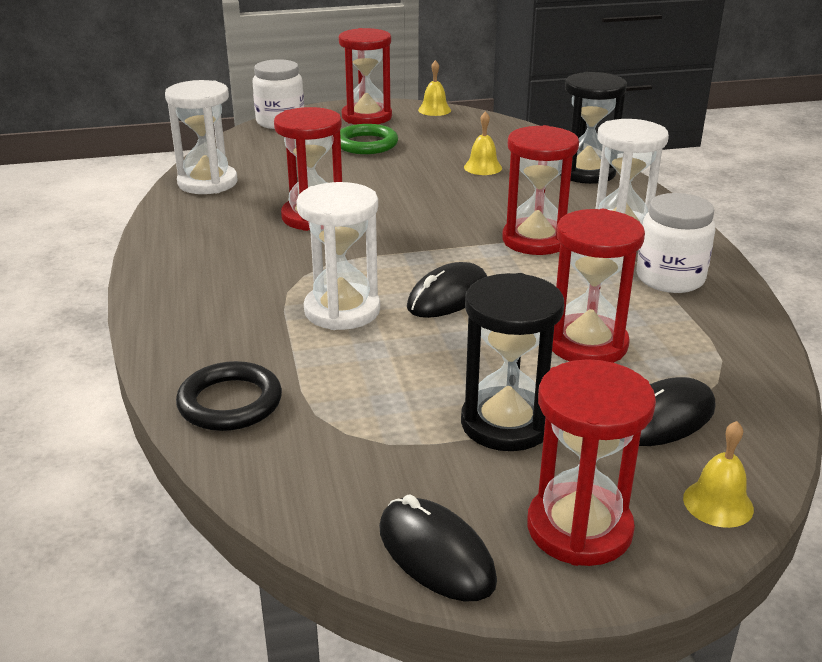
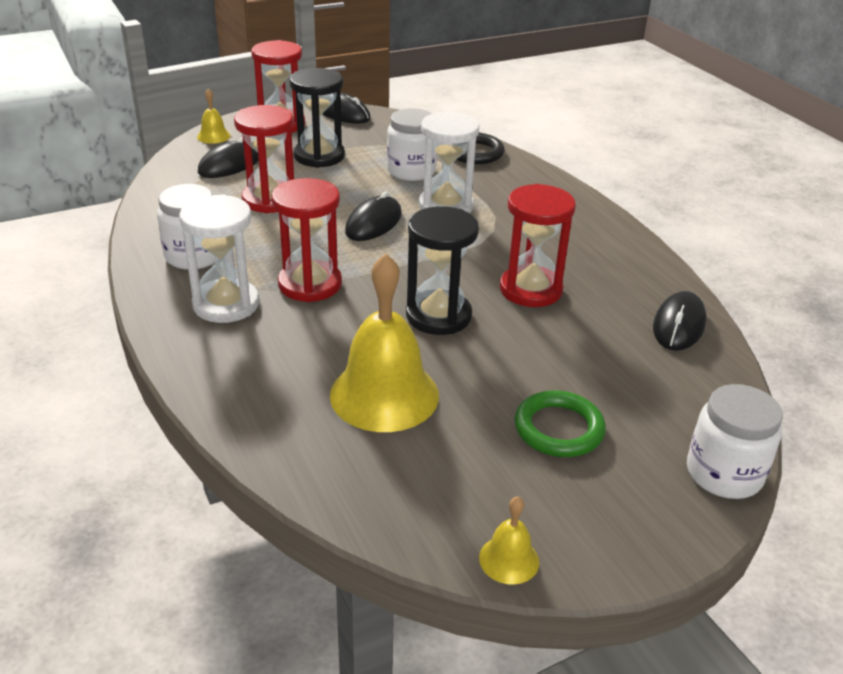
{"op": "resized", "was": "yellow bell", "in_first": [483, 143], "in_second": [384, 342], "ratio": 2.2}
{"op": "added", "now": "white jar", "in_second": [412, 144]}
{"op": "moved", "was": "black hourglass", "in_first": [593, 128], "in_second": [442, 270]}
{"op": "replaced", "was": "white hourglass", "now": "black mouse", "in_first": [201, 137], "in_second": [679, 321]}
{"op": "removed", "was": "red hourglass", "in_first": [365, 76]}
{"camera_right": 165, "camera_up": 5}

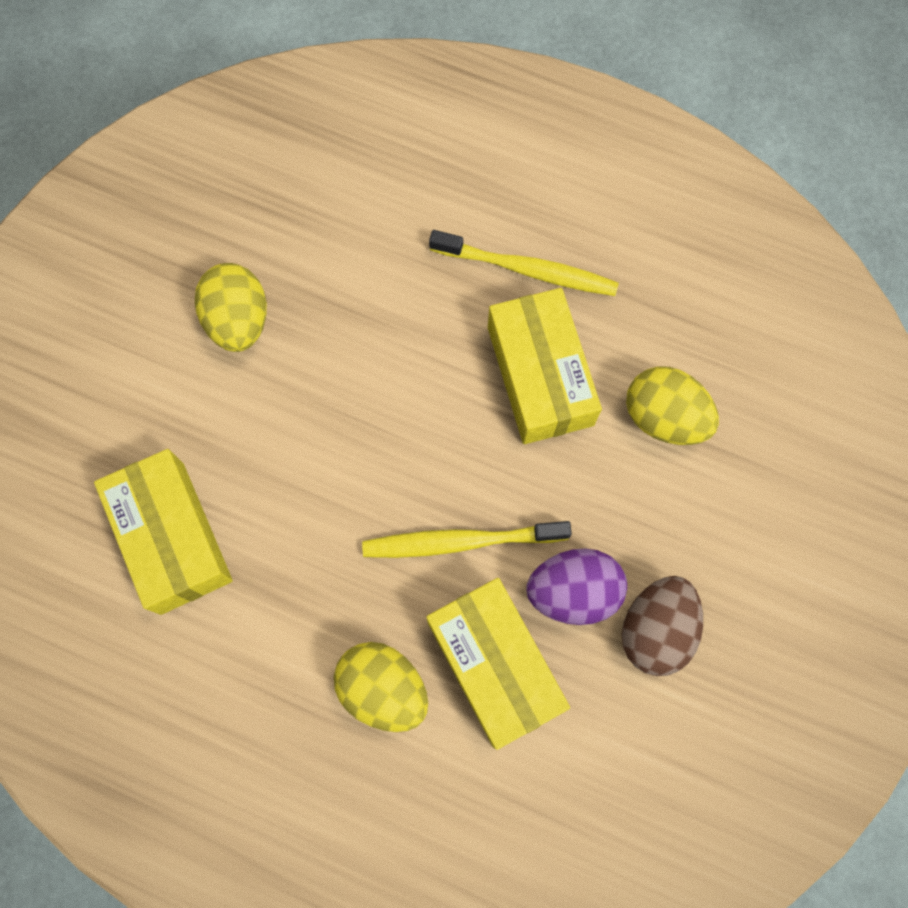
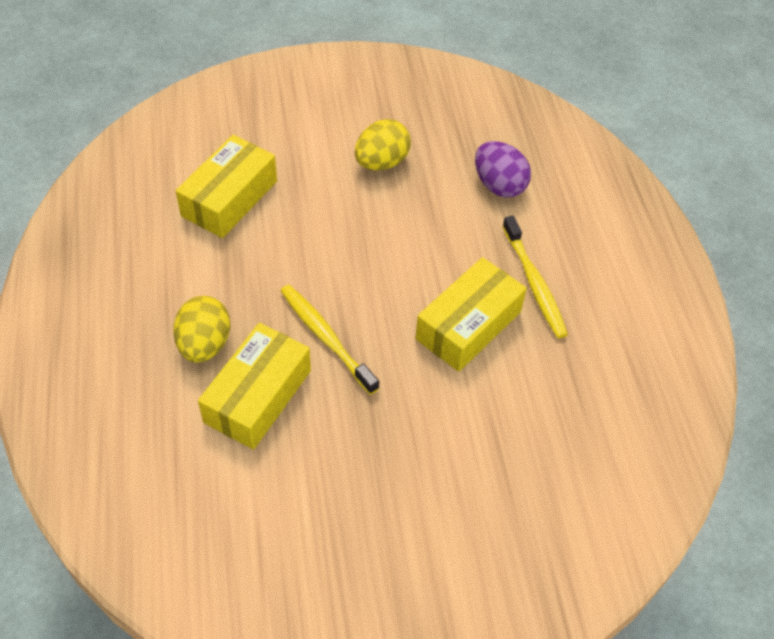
{"op": "moved", "was": "purple egg", "in_first": [577, 586], "in_second": [503, 169]}
{"op": "removed", "was": "brown egg", "in_first": [662, 626]}
{"op": "removed", "was": "yellow egg", "in_first": [672, 405]}
{"camera_right": 55, "camera_up": -20}

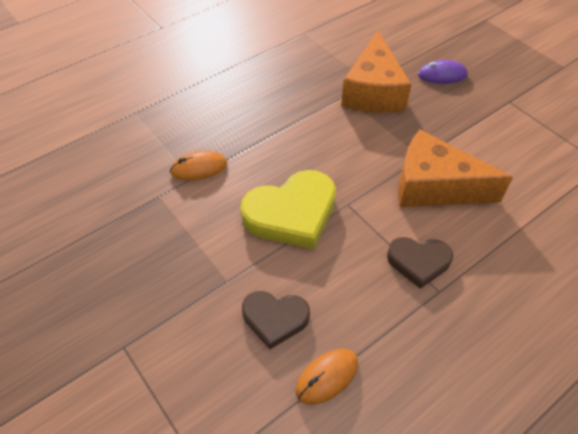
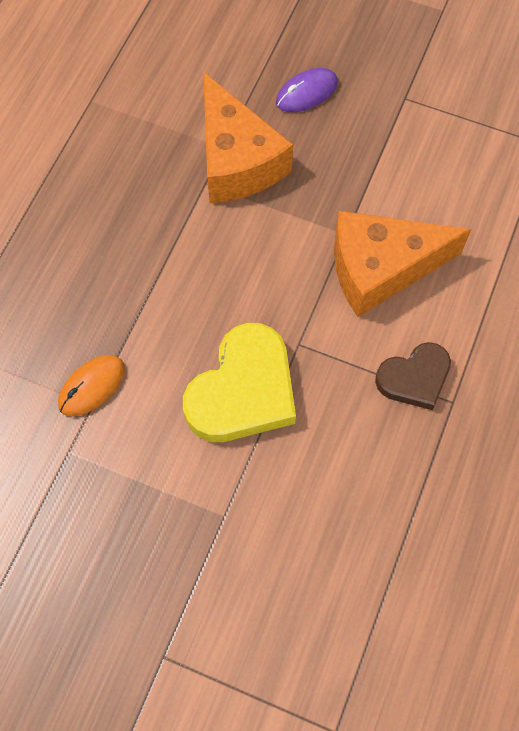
{"op": "removed", "was": "brown heart", "in_first": [276, 320]}
{"op": "removed", "was": "orange mouse", "in_first": [327, 377]}
{"camera_right": -30, "camera_up": 15}

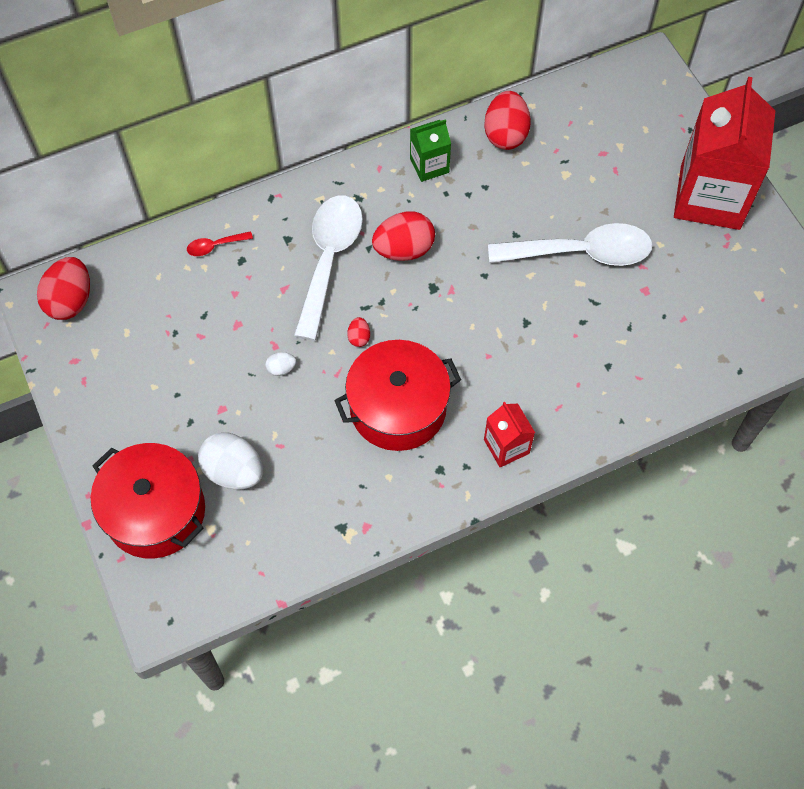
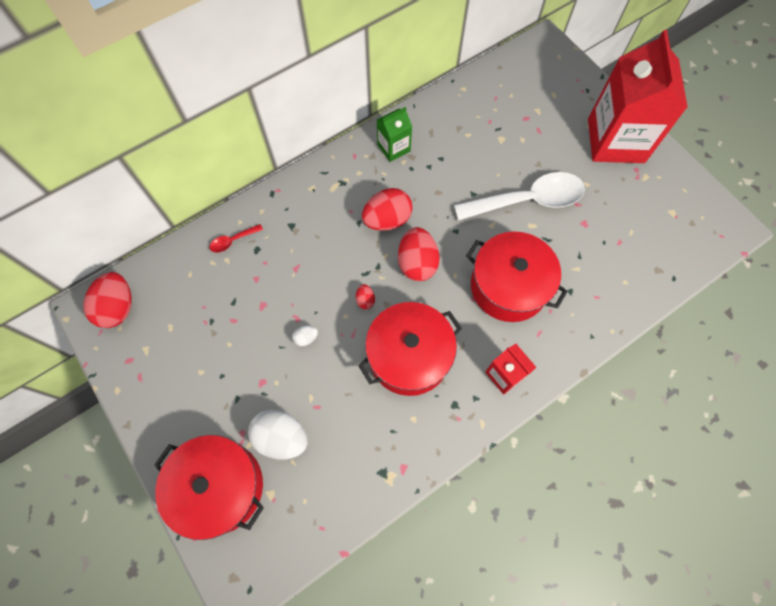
{"op": "moved", "was": "red egg", "in_first": [507, 120], "in_second": [419, 254]}
{"op": "added", "now": "red pot", "in_second": [517, 277]}
{"op": "removed", "was": "white spoon", "in_first": [328, 268]}
{"camera_right": -10, "camera_up": 5}

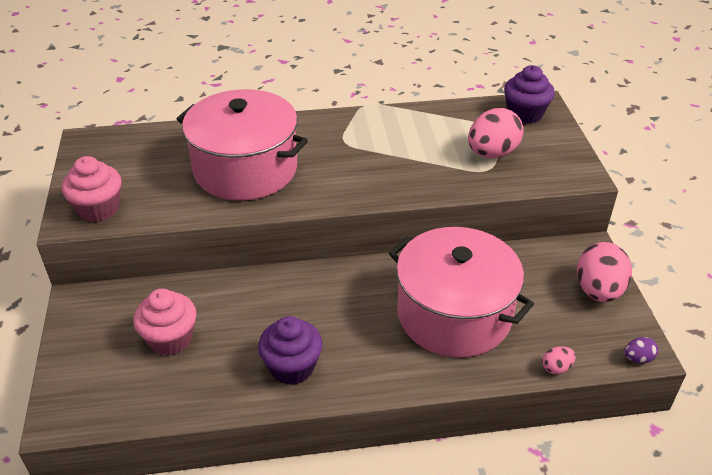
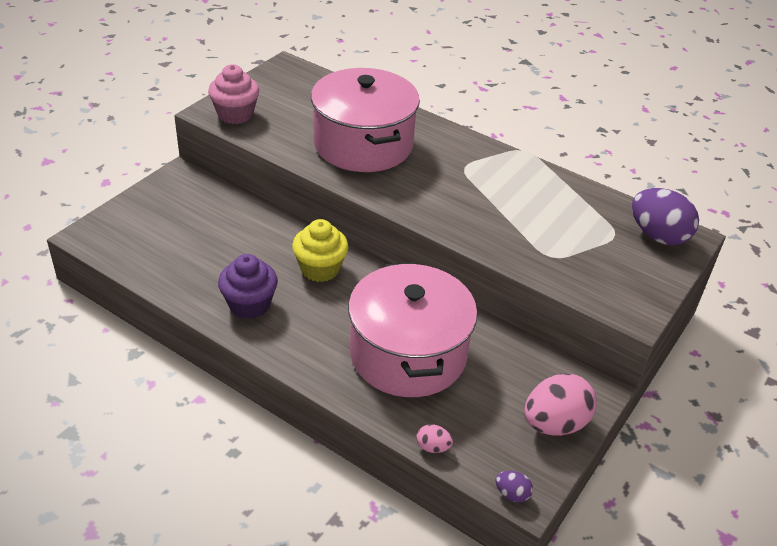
{"op": "added", "now": "yellow cupcake", "in_second": [320, 250]}
{"op": "replaced", "was": "purple cupcake", "now": "purple egg", "in_first": [529, 94], "in_second": [665, 216]}
{"op": "removed", "was": "pink cupcake", "in_first": [165, 322]}
{"op": "removed", "was": "pink egg", "in_first": [496, 133]}
{"camera_right": 40, "camera_up": 0}

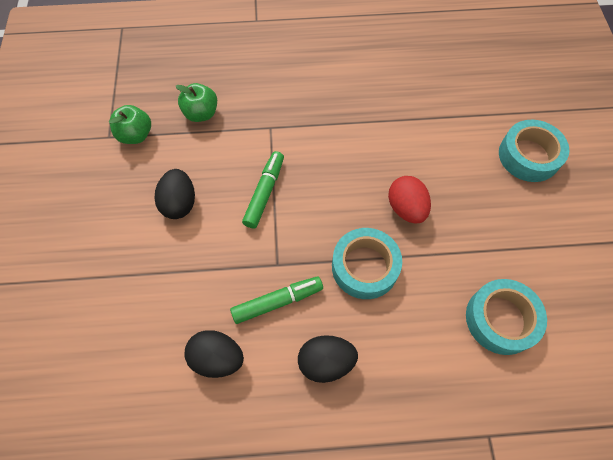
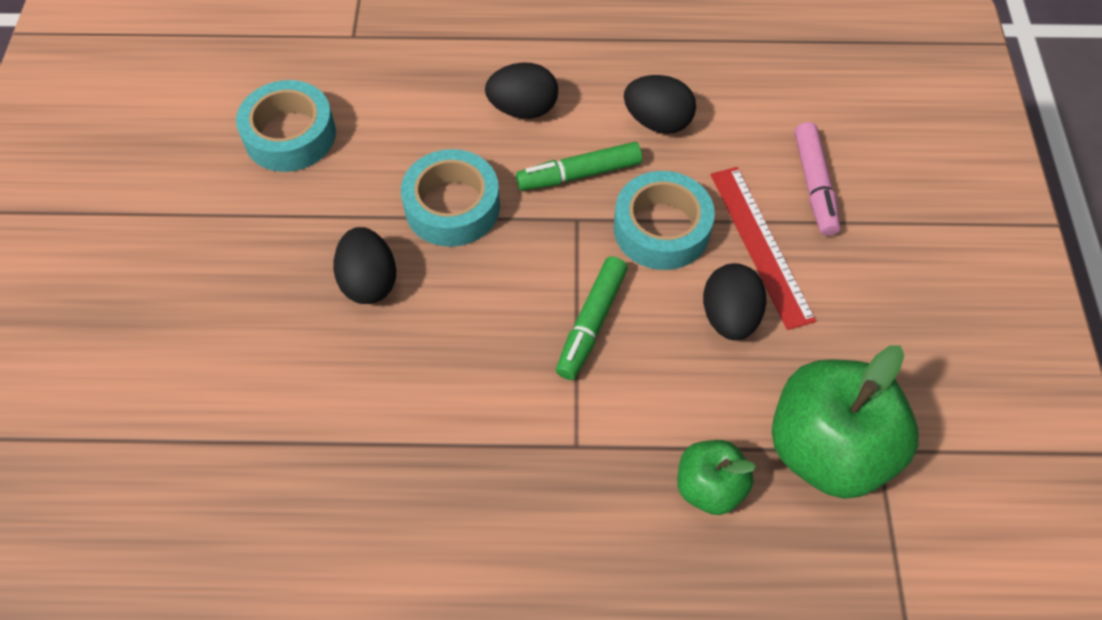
{"op": "recoloured", "was": "red egg", "now": "black egg", "in_first": [409, 200], "in_second": [364, 265]}
{"op": "moved", "was": "turquoise tape", "in_first": [534, 151], "in_second": [664, 220]}
{"op": "added", "now": "red ruler", "in_second": [763, 248]}
{"op": "resized", "was": "green apple", "in_first": [130, 124], "in_second": [845, 422], "ratio": 1.86}
{"op": "added", "now": "pink marker", "in_second": [818, 179]}
{"camera_right": -175, "camera_up": -5}

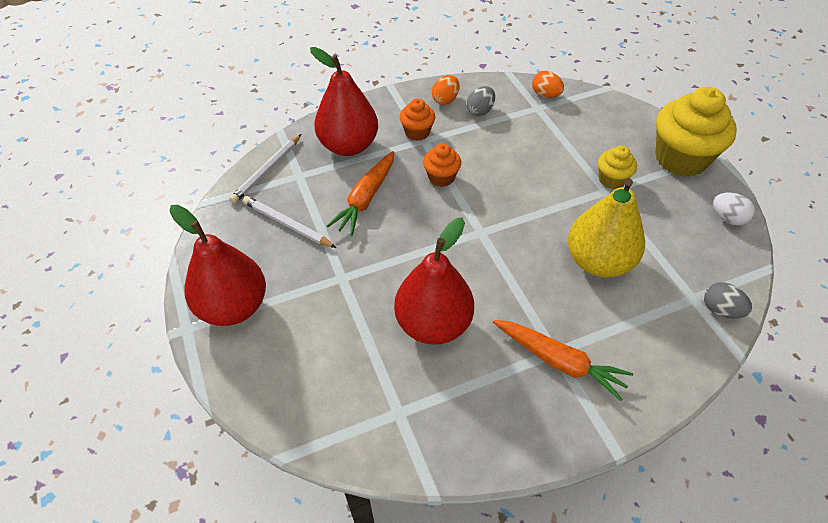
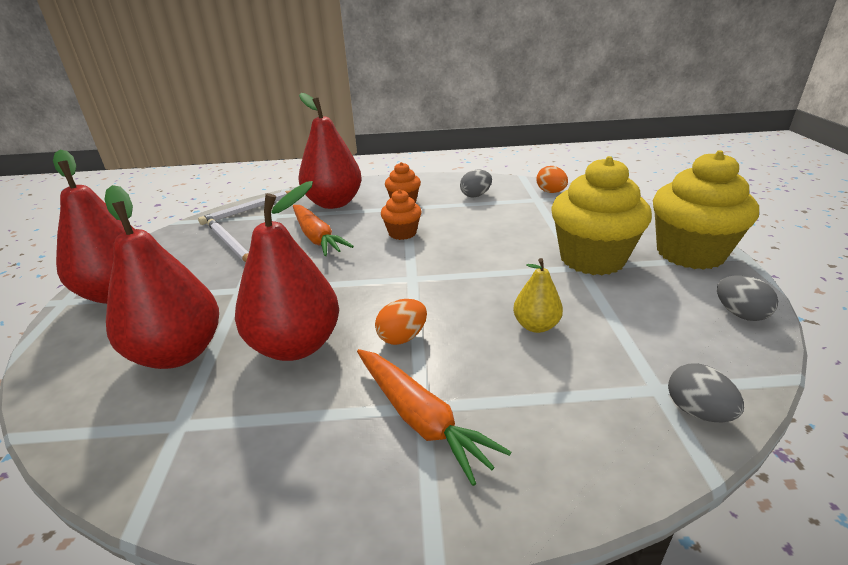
{"op": "added", "now": "red pear", "in_second": [161, 277]}
{"op": "turned", "was": "orange carrot", "in_first": [360, 193], "in_second": [323, 230], "clockwise": -75}
{"op": "moved", "was": "orange egg", "in_first": [445, 90], "in_second": [401, 322]}
{"op": "resized", "was": "yellow pear", "in_first": [606, 228], "in_second": [538, 295], "ratio": 0.5}
{"op": "resized", "was": "yellow cupcake", "in_first": [617, 167], "in_second": [602, 215], "ratio": 2.0}
{"op": "recoloured", "was": "white egg", "now": "grey egg", "in_first": [734, 209], "in_second": [747, 298]}
{"camera_right": 20, "camera_up": -20}

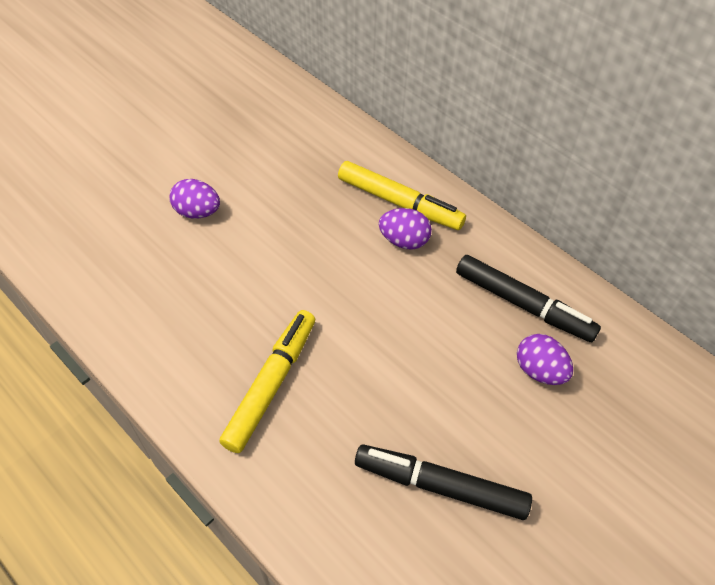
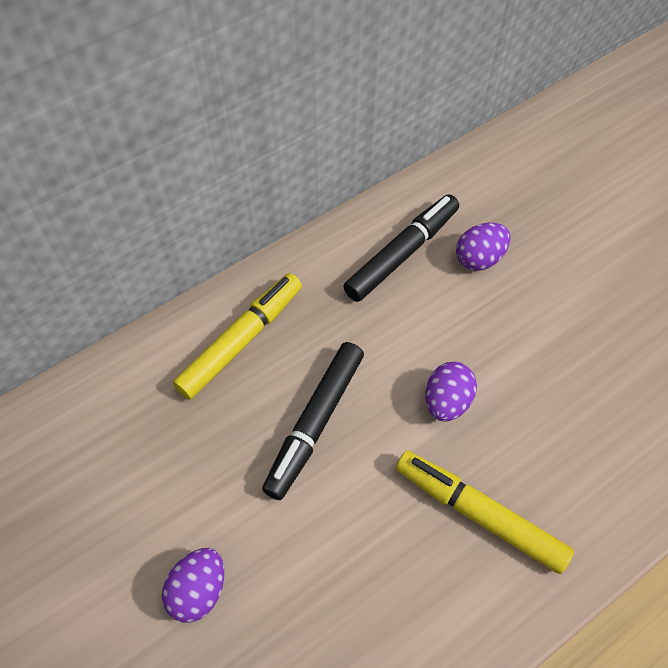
{"op": "moved", "was": "black marker", "in_first": [443, 482], "in_second": [313, 421]}
{"op": "moved", "was": "purple egg", "in_first": [405, 229], "in_second": [451, 392]}
{"camera_right": -80, "camera_up": 5}

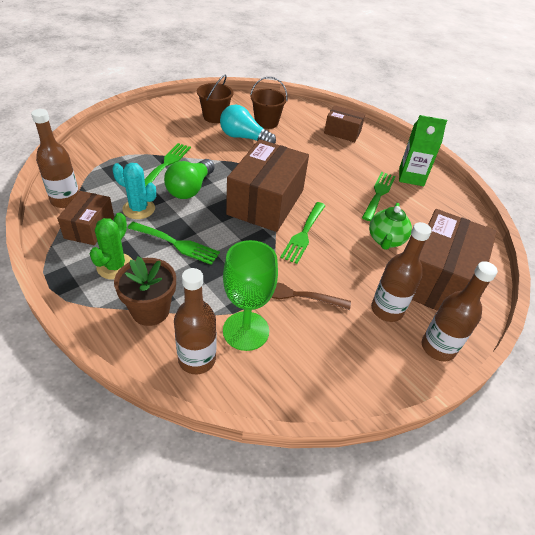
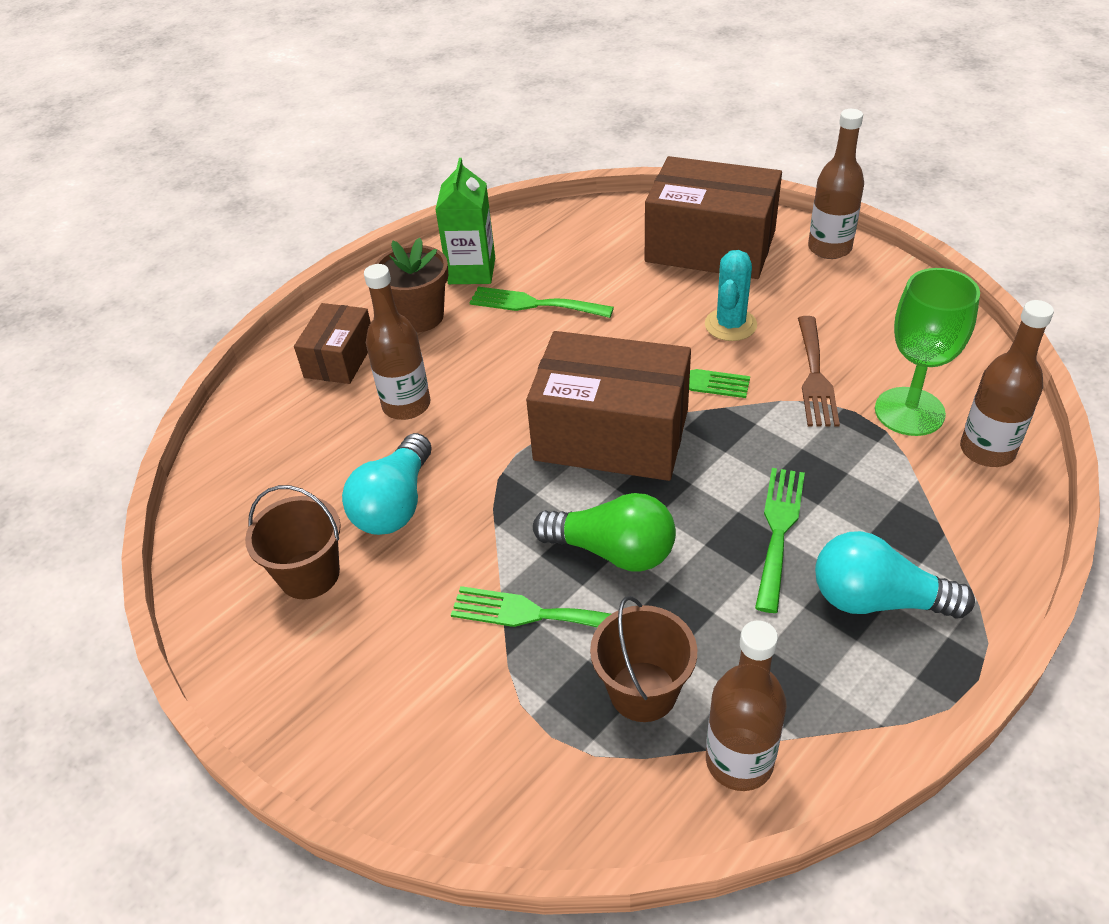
{"op": "moved", "was": "brown bottle", "in_first": [401, 272], "in_second": [397, 342]}
{"op": "moved", "was": "brown flower pot", "in_first": [145, 291], "in_second": [411, 285]}
{"op": "moved", "was": "brown bucket", "in_first": [269, 103], "in_second": [643, 659]}
{"op": "moved", "was": "turquoise cactus", "in_first": [134, 191], "in_second": [731, 295]}
{"op": "replaced", "was": "green cactus", "now": "turquoise light bulb", "in_first": [110, 246], "in_second": [895, 574]}
{"op": "removed", "was": "brown box", "in_first": [85, 218]}
{"op": "removed", "was": "green teapot", "in_first": [390, 226]}
{"camera_right": -90, "camera_up": 0}

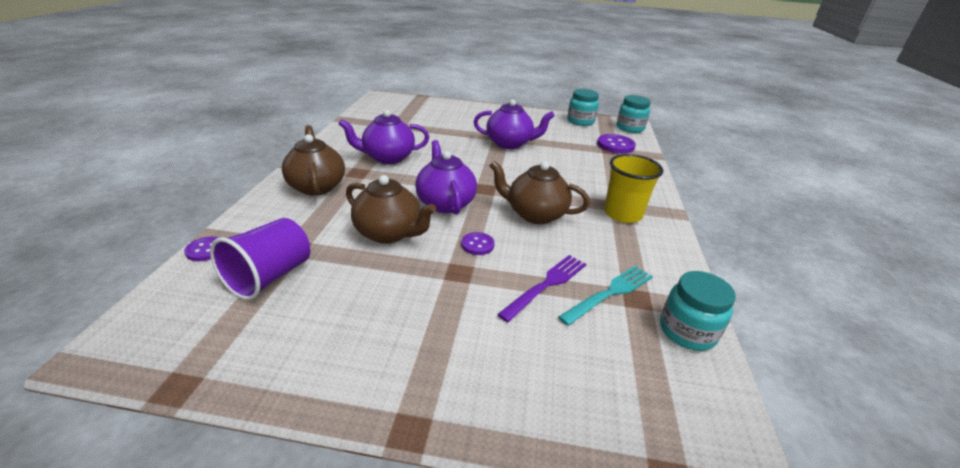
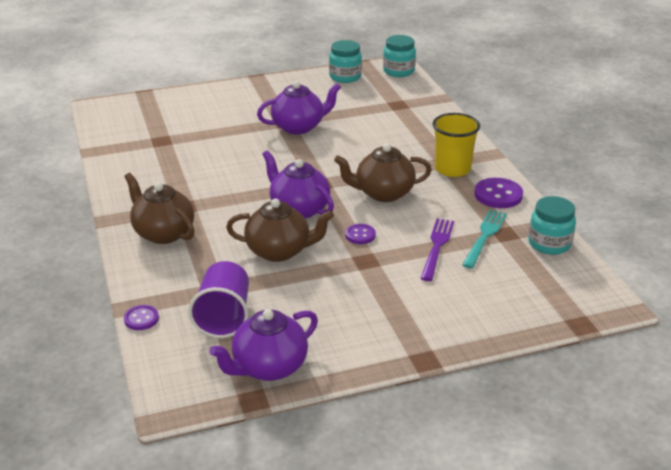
{"op": "moved", "was": "purple teapot", "in_first": [384, 137], "in_second": [263, 345]}
{"op": "moved", "was": "purple button", "in_first": [616, 144], "in_second": [498, 193]}
{"camera_right": -25, "camera_up": 0}

